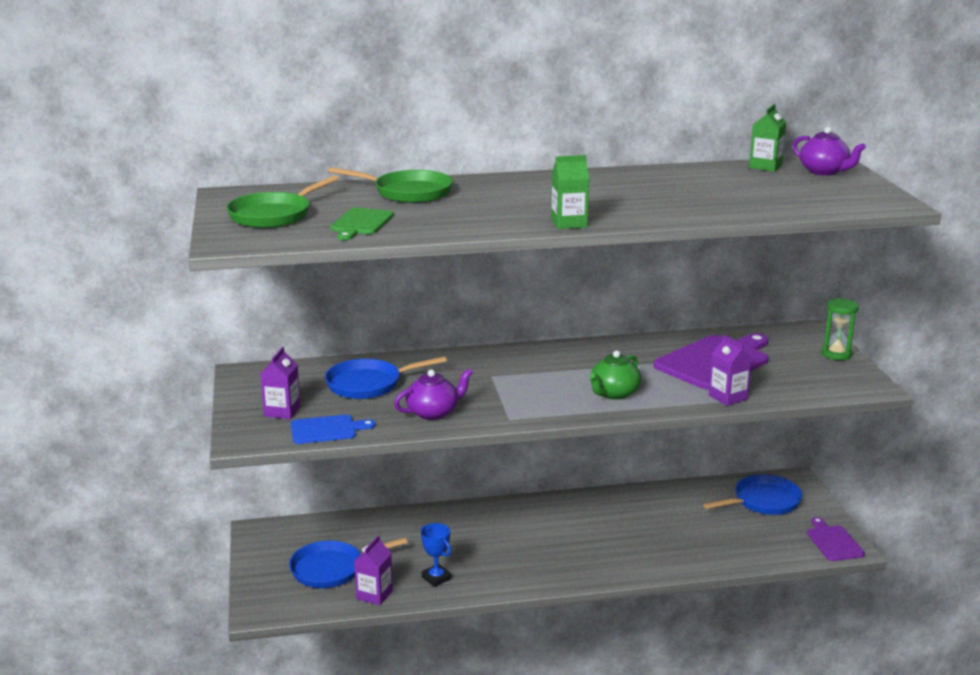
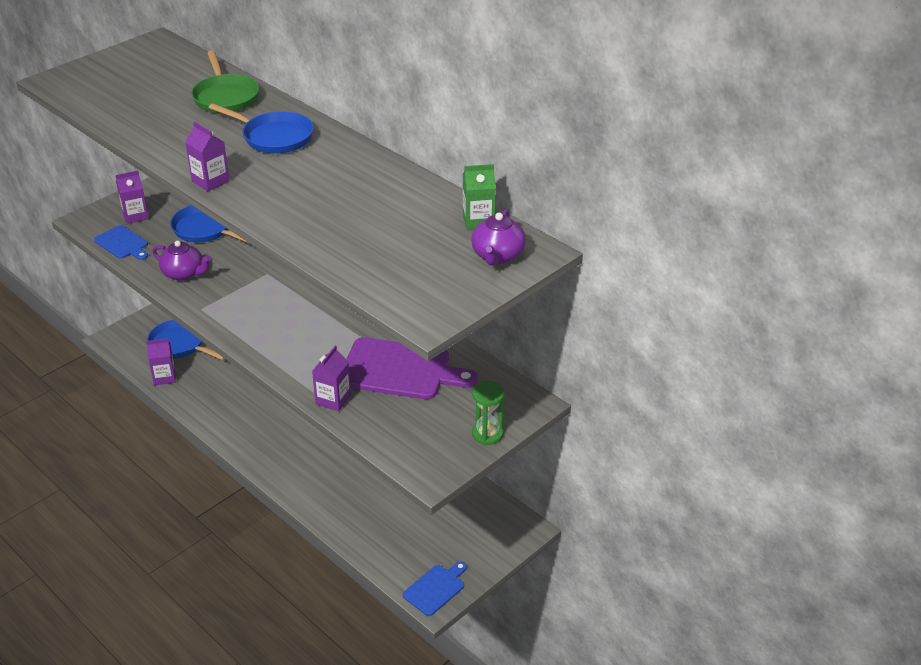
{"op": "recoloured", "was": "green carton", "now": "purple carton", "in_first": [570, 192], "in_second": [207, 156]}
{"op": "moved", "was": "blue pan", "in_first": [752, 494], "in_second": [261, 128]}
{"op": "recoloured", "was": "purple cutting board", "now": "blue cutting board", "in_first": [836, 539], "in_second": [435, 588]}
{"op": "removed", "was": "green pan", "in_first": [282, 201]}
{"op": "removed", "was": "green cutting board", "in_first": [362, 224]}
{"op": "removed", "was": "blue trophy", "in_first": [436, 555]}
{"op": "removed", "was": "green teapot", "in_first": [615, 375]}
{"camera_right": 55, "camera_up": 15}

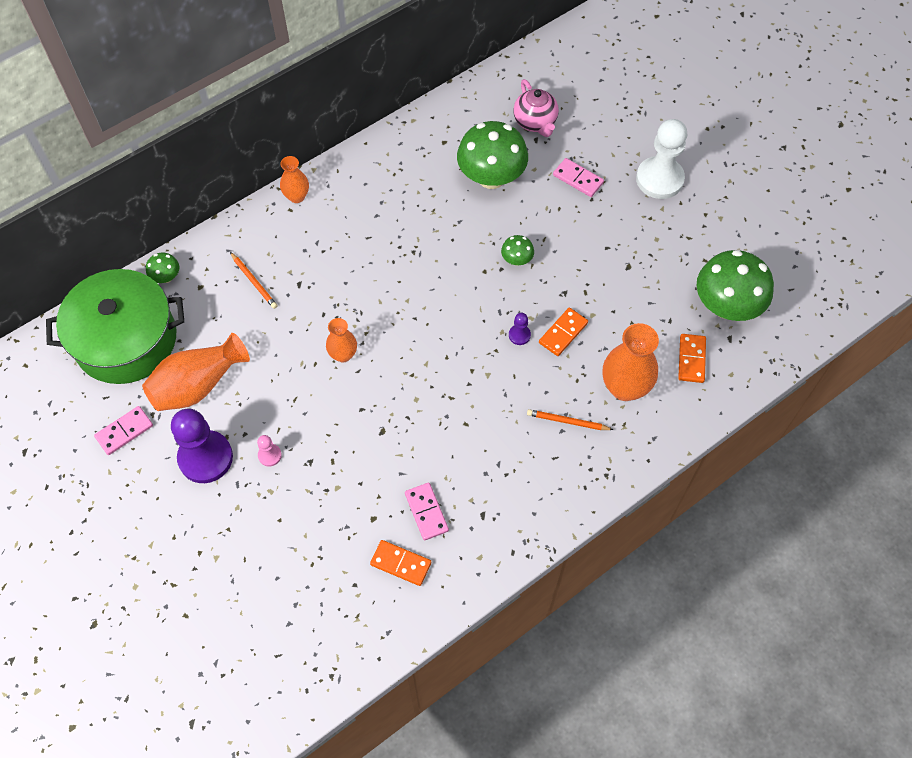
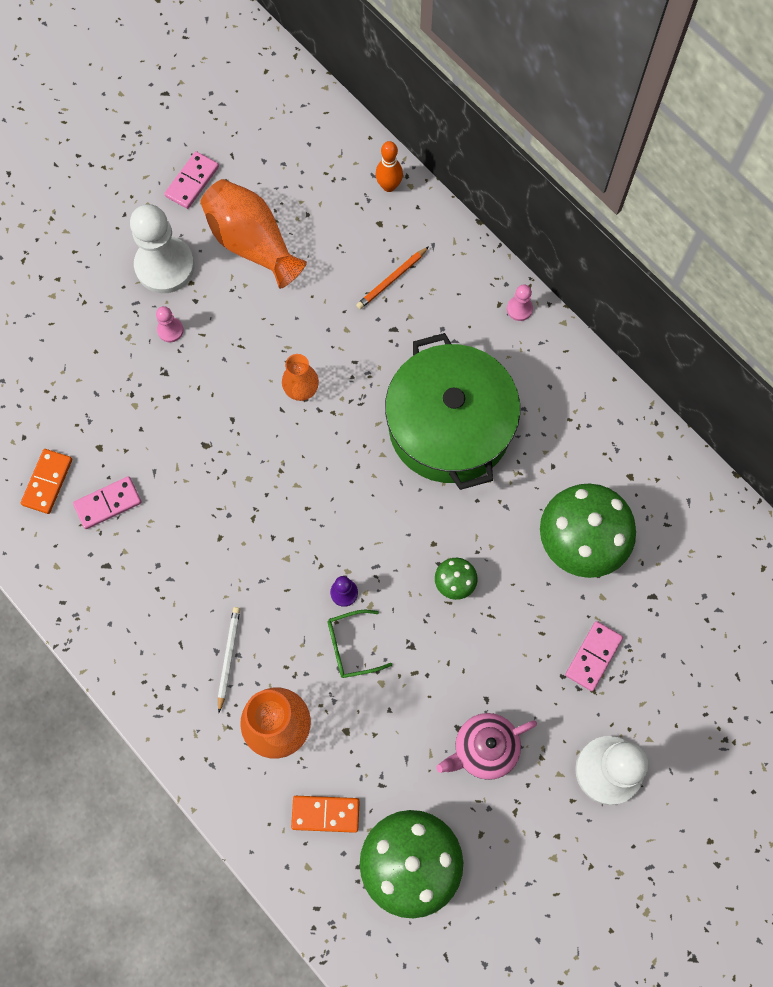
{"op": "recoloured", "was": "purple pawn", "now": "white pawn", "in_first": [202, 445], "in_second": [162, 248]}
{"op": "turned", "was": "pink domino", "in_first": [123, 430], "in_second": [191, 180], "clockwise": 75}
{"op": "recoloured", "was": "orange pencil", "now": "white pencil", "in_first": [570, 419], "in_second": [229, 659]}
{"op": "replaced", "was": "orange domino", "now": "green glasses", "in_first": [563, 332], "in_second": [360, 644]}
{"op": "replaced", "was": "green mushroom", "now": "orange bowling pin", "in_first": [162, 267], "in_second": [389, 166]}
{"op": "moved", "was": "green pot", "in_first": [115, 326], "in_second": [452, 411]}
{"op": "moved", "was": "pink teapot", "in_first": [536, 108], "in_second": [486, 746]}
{"op": "replaced", "was": "orange vase", "now": "pink pawn", "in_first": [294, 179], "in_second": [520, 302]}
{"camera_right": 85, "camera_up": 10}

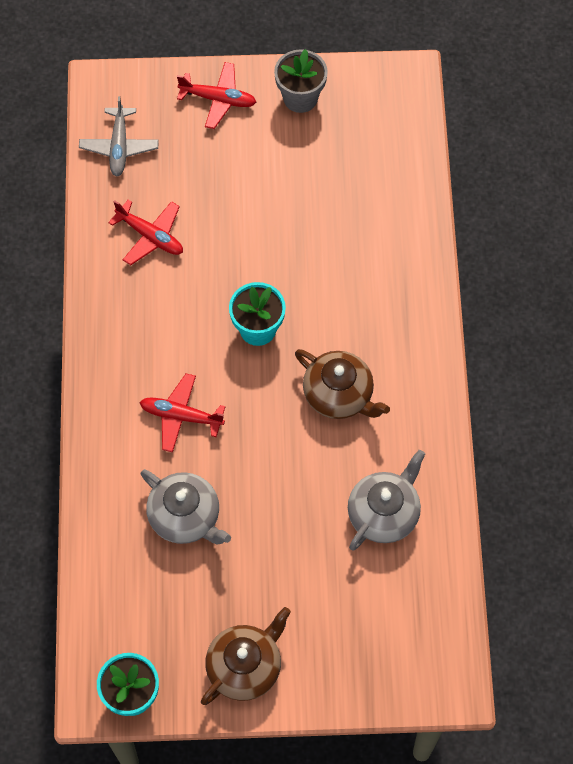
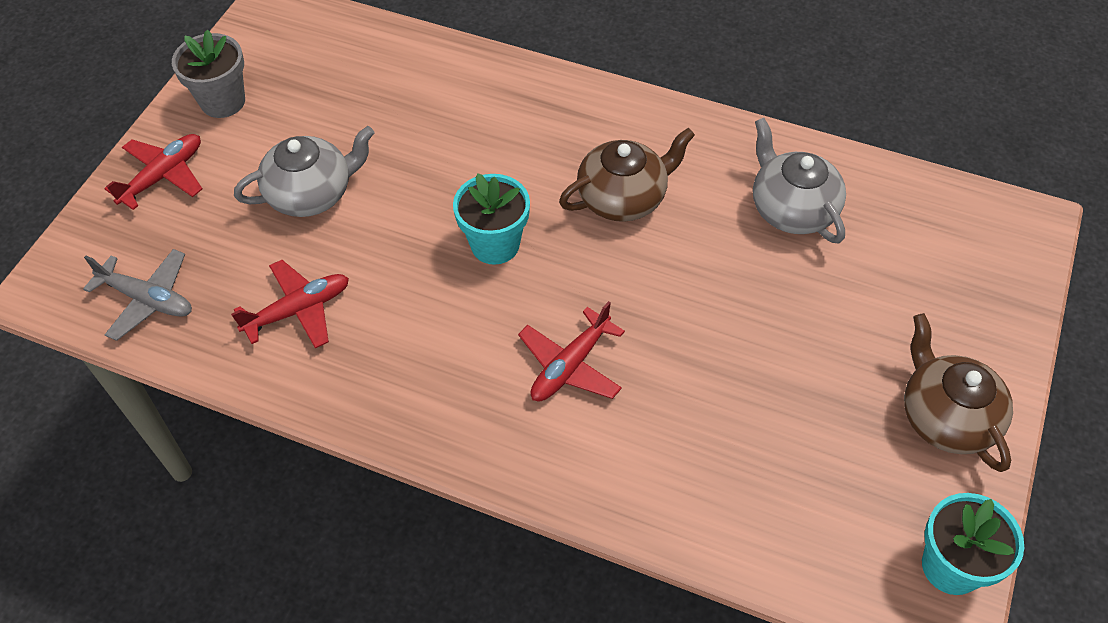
{"op": "moved", "was": "grey teapot", "in_first": [186, 507], "in_second": [304, 171]}
{"camera_right": -65, "camera_up": -10}

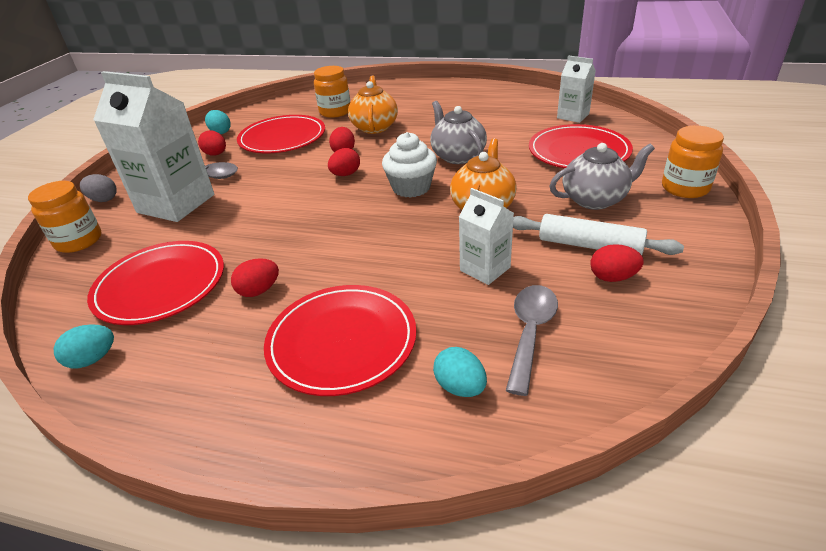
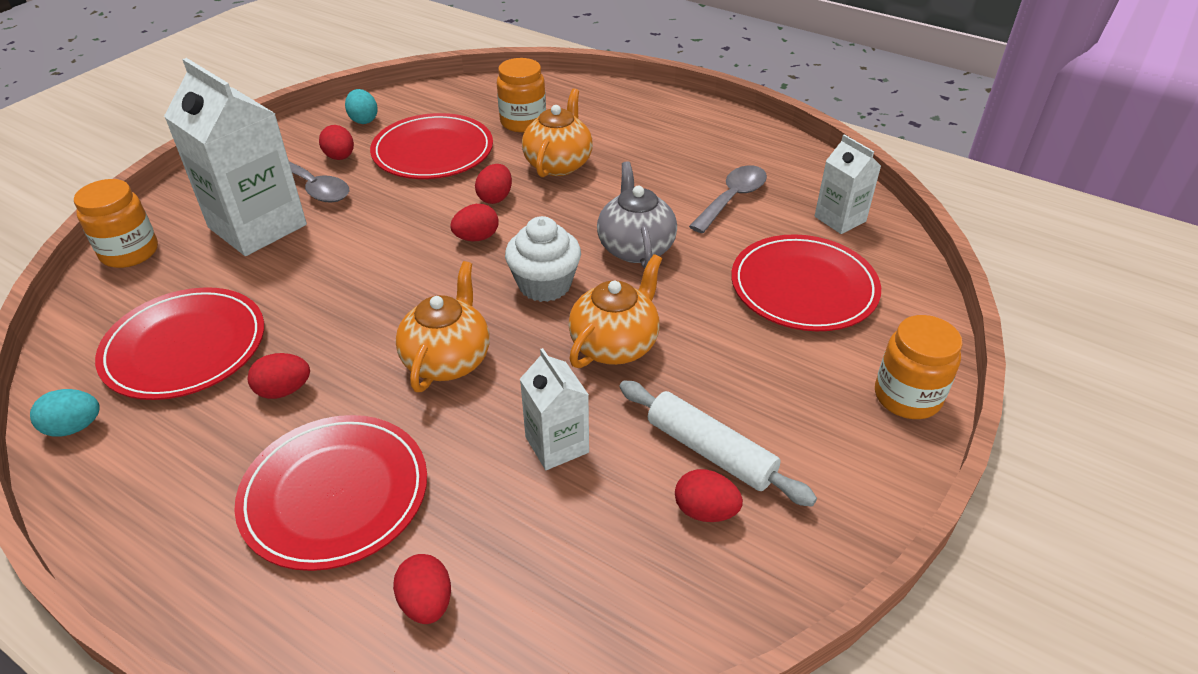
{"op": "recoloured", "was": "turquoise egg", "now": "red egg", "in_first": [460, 372], "in_second": [422, 589]}
{"op": "added", "now": "orange teapot", "in_second": [443, 326]}
{"op": "moved", "was": "grey spoon", "in_first": [532, 340], "in_second": [728, 199]}
{"op": "removed", "was": "grey egg", "in_first": [98, 188]}
{"op": "removed", "was": "grey teapot", "in_first": [602, 176]}
{"camera_right": 15, "camera_up": 5}

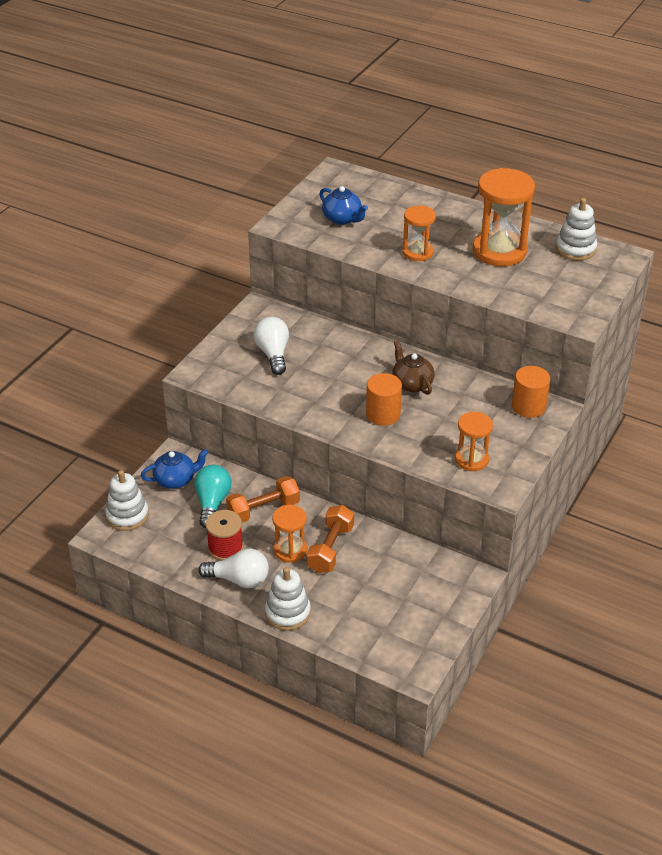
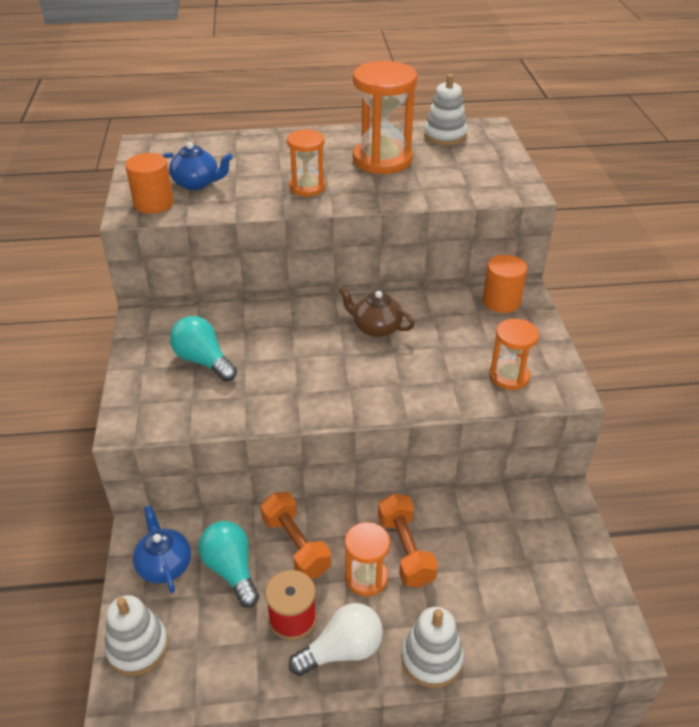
{"op": "moved", "was": "orange cylinder", "in_first": [384, 399], "in_second": [149, 183]}
{"op": "turned", "was": "blue teapot", "in_first": [174, 469], "in_second": [162, 549], "clockwise": -60}
{"op": "recoloured", "was": "white light bulb", "now": "turquoise light bulb", "in_first": [271, 346], "in_second": [203, 349]}
{"op": "turned", "was": "orange dumbbell", "in_first": [263, 499], "in_second": [295, 535], "clockwise": -60}
{"camera_right": -35, "camera_up": 0}

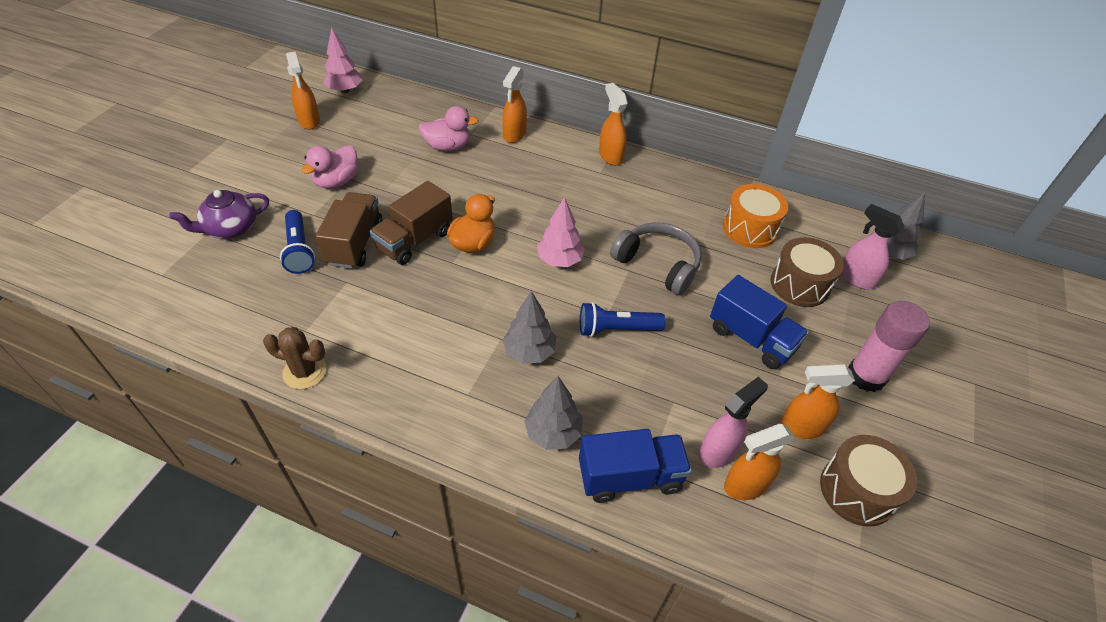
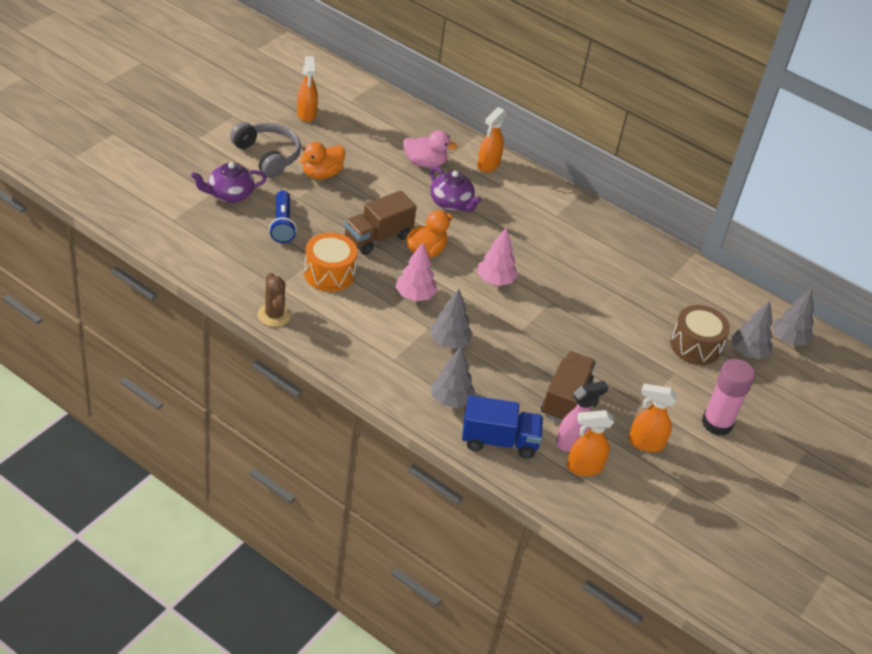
{"op": "moved", "was": "grey headphones", "in_first": [656, 258], "in_second": [265, 150]}
{"op": "turned", "was": "brown cactus", "in_first": [295, 358], "in_second": [274, 300], "clockwise": 45}
{"op": "recoloured", "was": "pink duck", "now": "orange duck", "in_first": [329, 167], "in_second": [321, 160]}
{"op": "moved", "was": "orange drum", "in_first": [755, 216], "in_second": [330, 262]}
{"op": "moved", "was": "pink tree", "in_first": [343, 60], "in_second": [416, 271]}
{"op": "added", "now": "purple teapot", "in_second": [455, 189]}
{"op": "moved", "was": "brown truck", "in_first": [349, 230], "in_second": [568, 386]}
{"op": "replaced", "was": "pink spray bottle", "now": "grey tree", "in_first": [872, 246], "in_second": [752, 330]}
{"op": "removed", "was": "blue flashlight", "in_first": [623, 319]}
{"op": "removed", "was": "orange spray bottle", "in_first": [613, 124]}
{"op": "removed", "was": "blue truck", "in_first": [759, 322]}
{"op": "removed", "was": "brown drum", "in_first": [868, 481]}
{"camera_right": 10, "camera_up": -5}

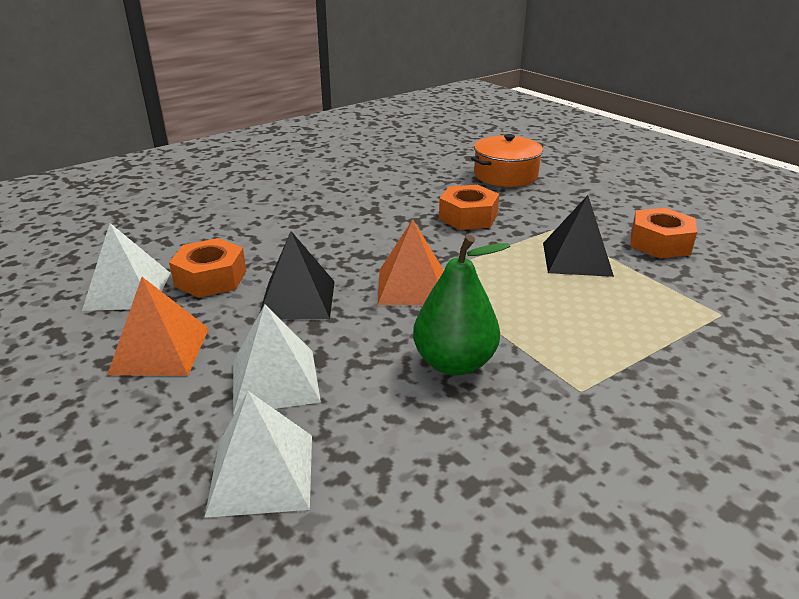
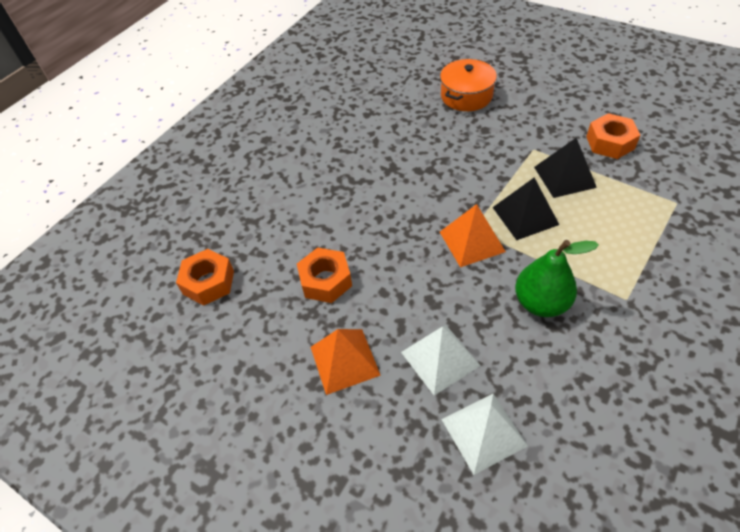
{"op": "moved", "was": "orange nut", "in_first": [469, 207], "in_second": [205, 277]}
{"op": "moved", "was": "black pyramid", "in_first": [297, 275], "in_second": [525, 209]}
{"op": "removed", "was": "white pyramid", "in_first": [126, 267]}
{"camera_right": -15, "camera_up": 20}

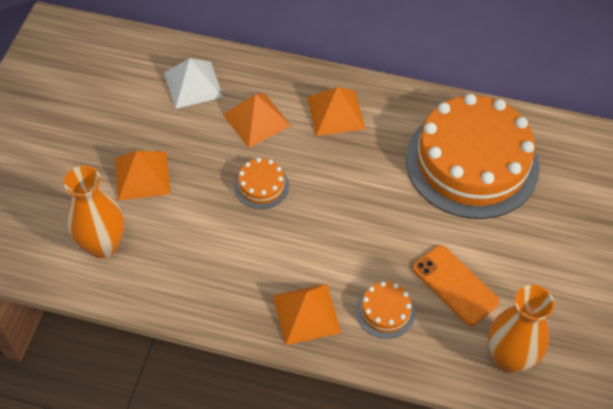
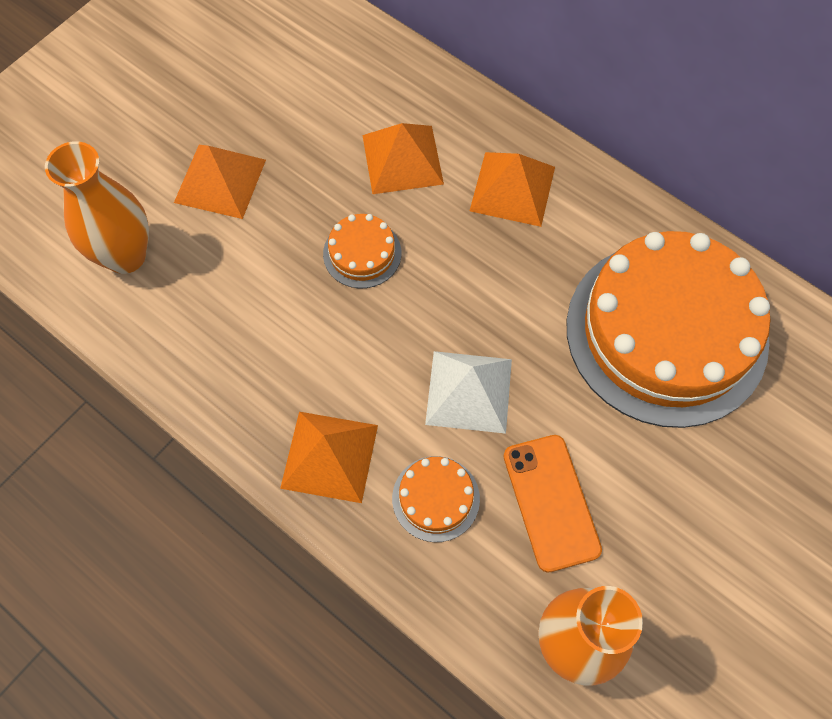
{"op": "moved", "was": "white pyramid", "in_first": [193, 83], "in_second": [468, 392]}
{"camera_right": 25, "camera_up": 10}

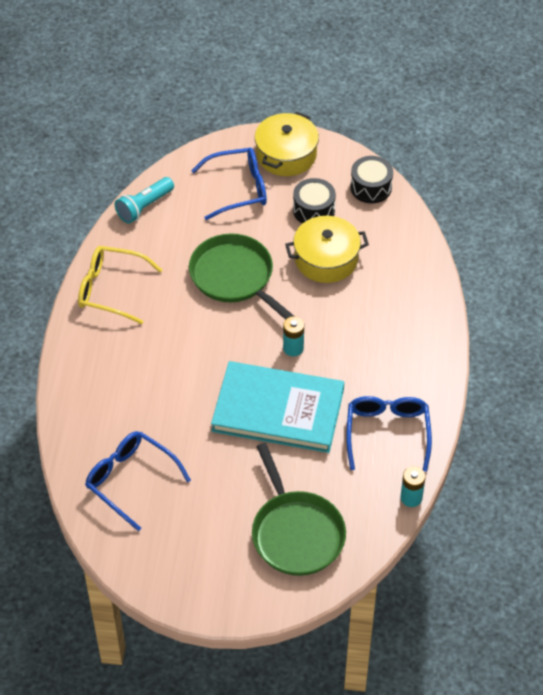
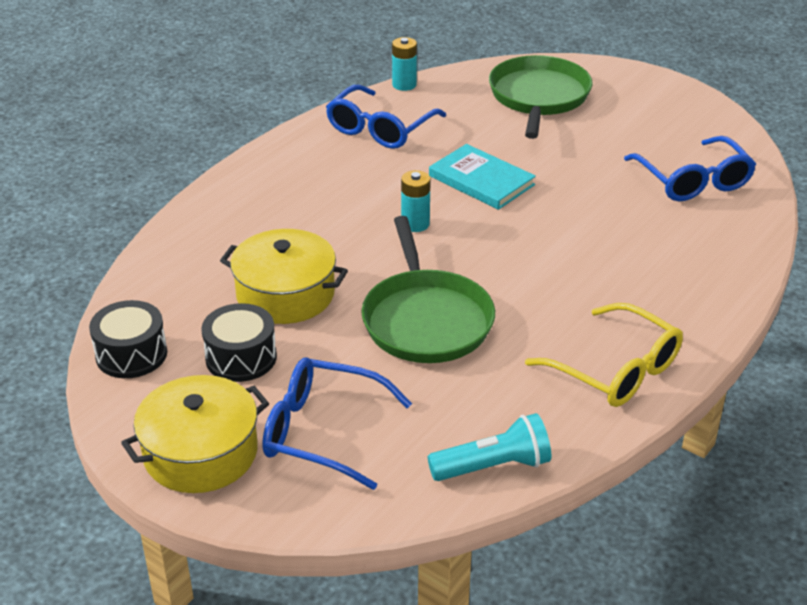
{"op": "resized", "was": "turquoise book", "in_first": [277, 407], "in_second": [482, 177], "ratio": 0.59}
{"camera_right": -150, "camera_up": -15}

